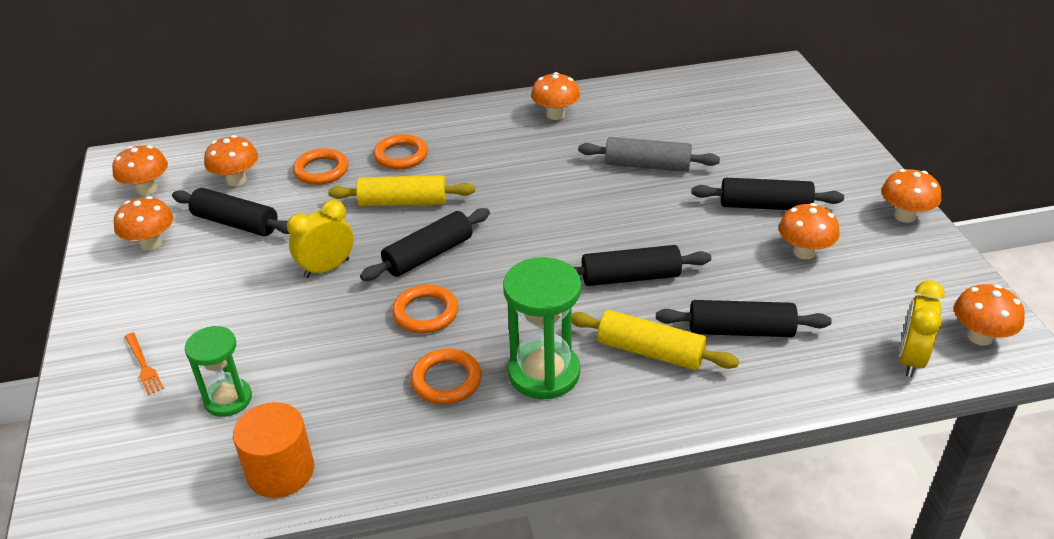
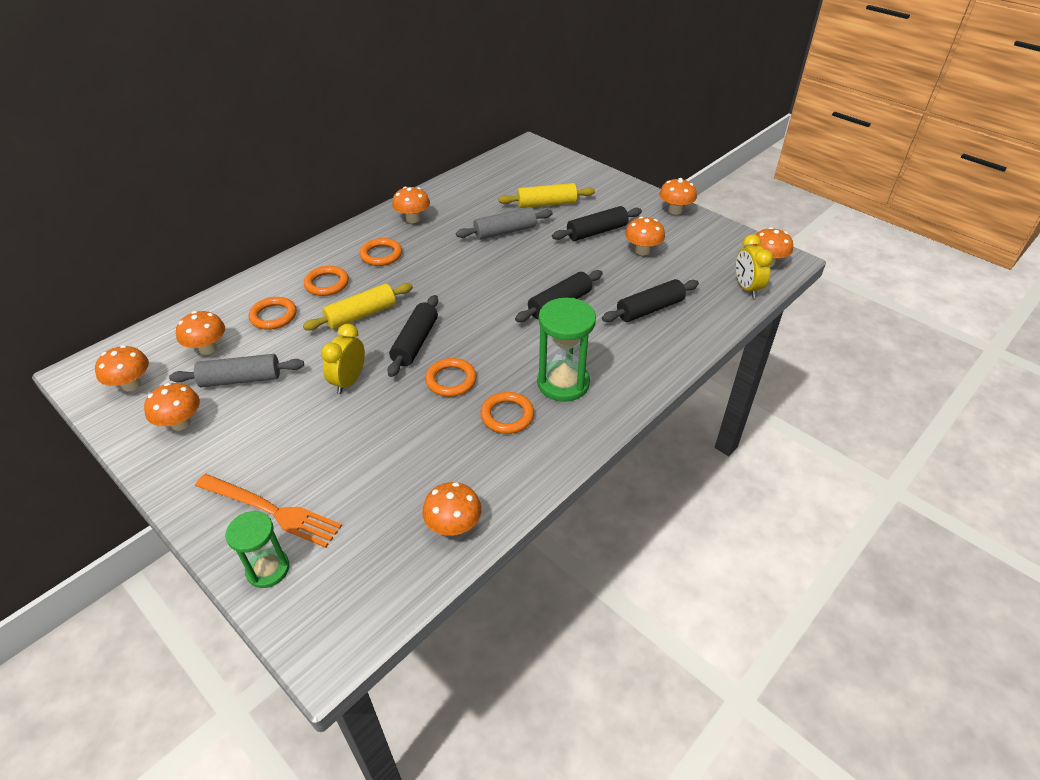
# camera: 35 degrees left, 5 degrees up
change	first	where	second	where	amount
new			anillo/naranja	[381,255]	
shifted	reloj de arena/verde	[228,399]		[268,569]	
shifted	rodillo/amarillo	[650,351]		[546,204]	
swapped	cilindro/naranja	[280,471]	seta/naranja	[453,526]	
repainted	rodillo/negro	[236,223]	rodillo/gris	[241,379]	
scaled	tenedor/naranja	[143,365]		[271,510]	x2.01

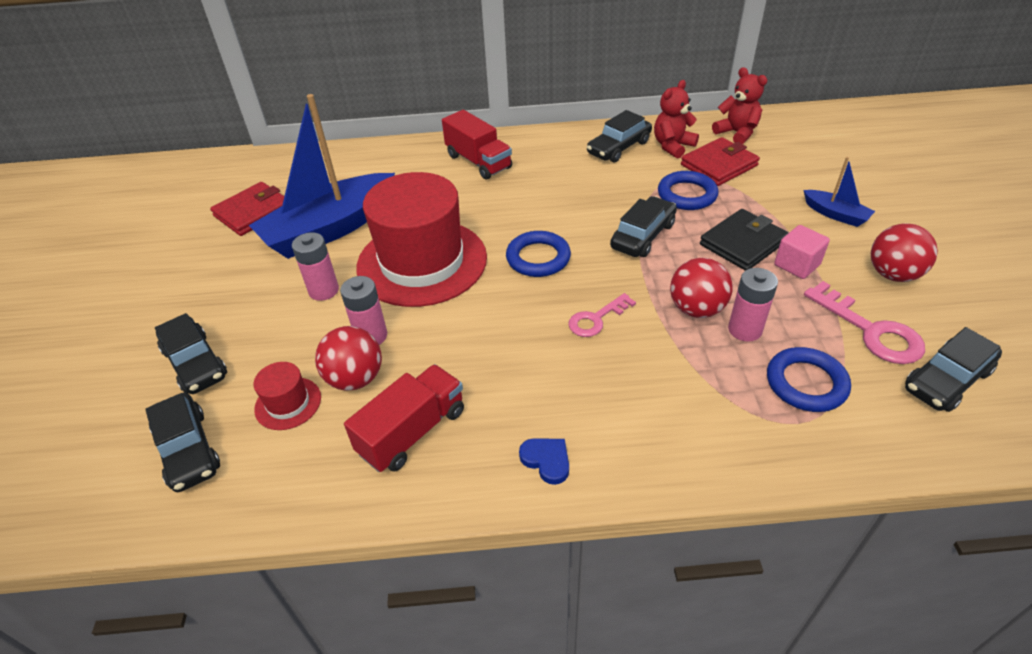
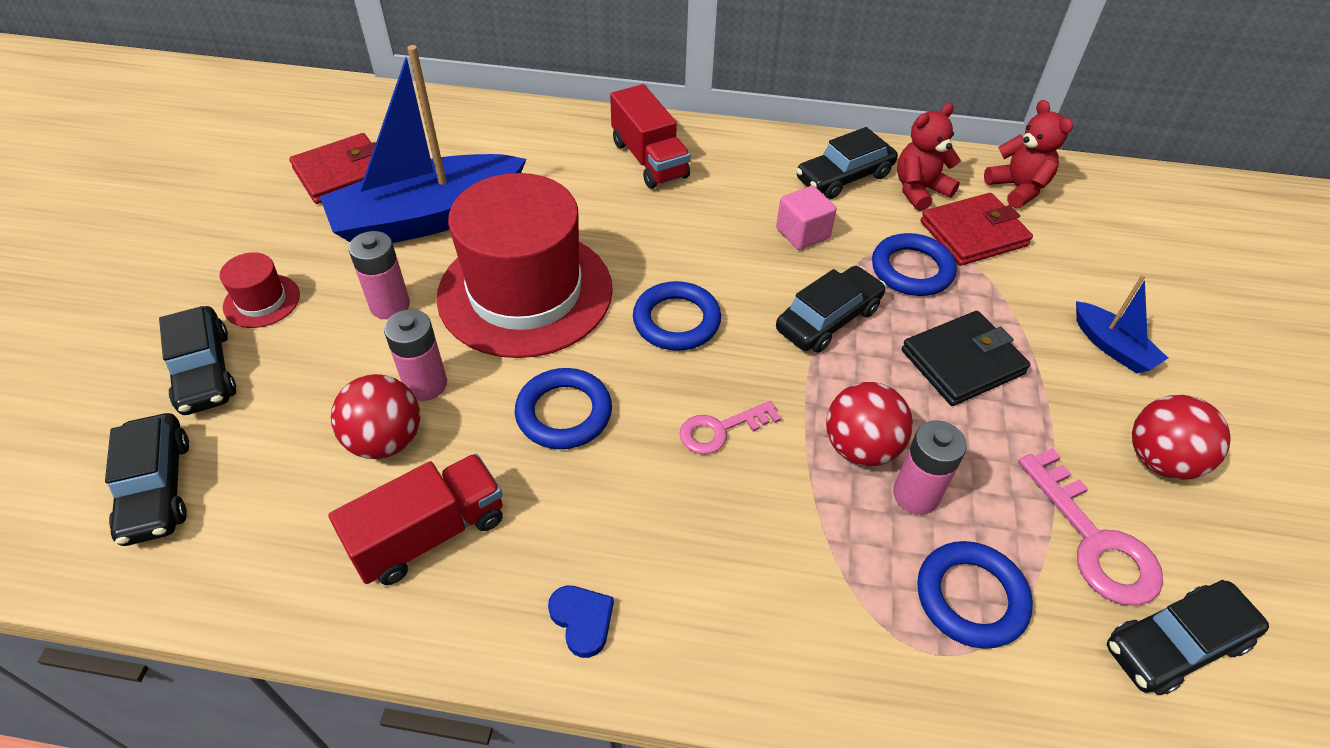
# camera: 10 degrees right, 5 degrees up
change	first	where	second	where	amount
new			anillo/azul	[564,413]	
shifted	sombrero/rojo	[288,403]		[261,301]	
shifted	cubo/rosa	[797,265]		[802,233]	

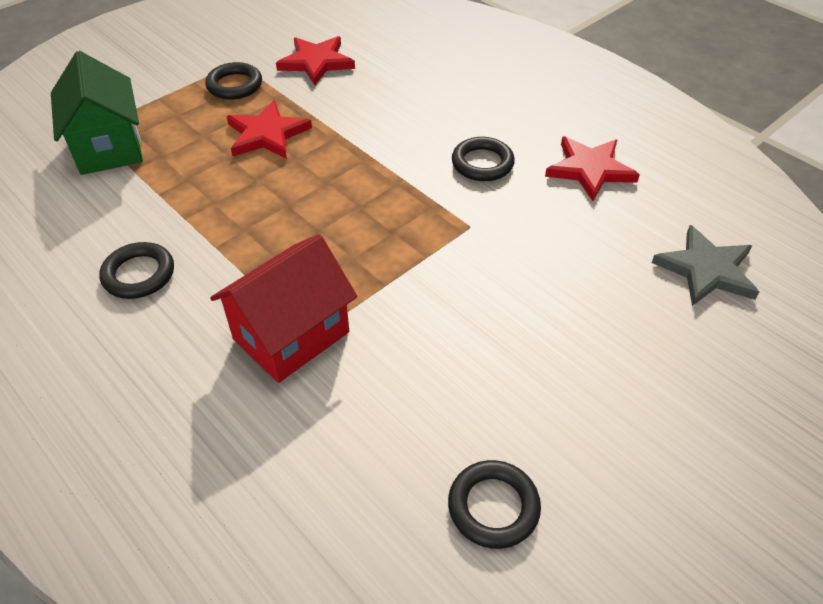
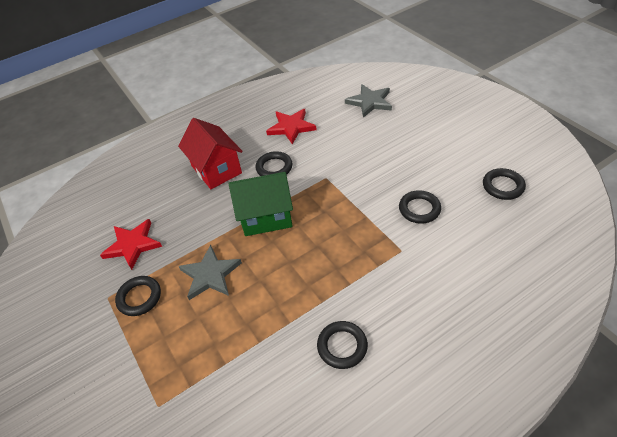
# camera: 75 degrees left, 0 degrees up
change	first	where	second	where	amount
new			anillo/negro	[419,209]	
shifted	casa/verde	[109,147]		[266,217]	
shifted	casa/rojo	[291,335]		[216,169]	
repainted	estrella/rojo	[267,134]	estrella/gris	[210,275]	

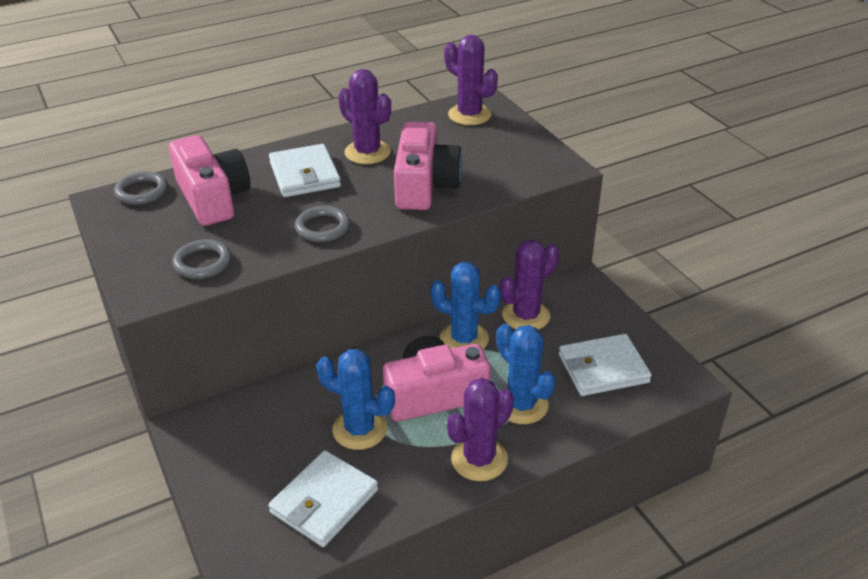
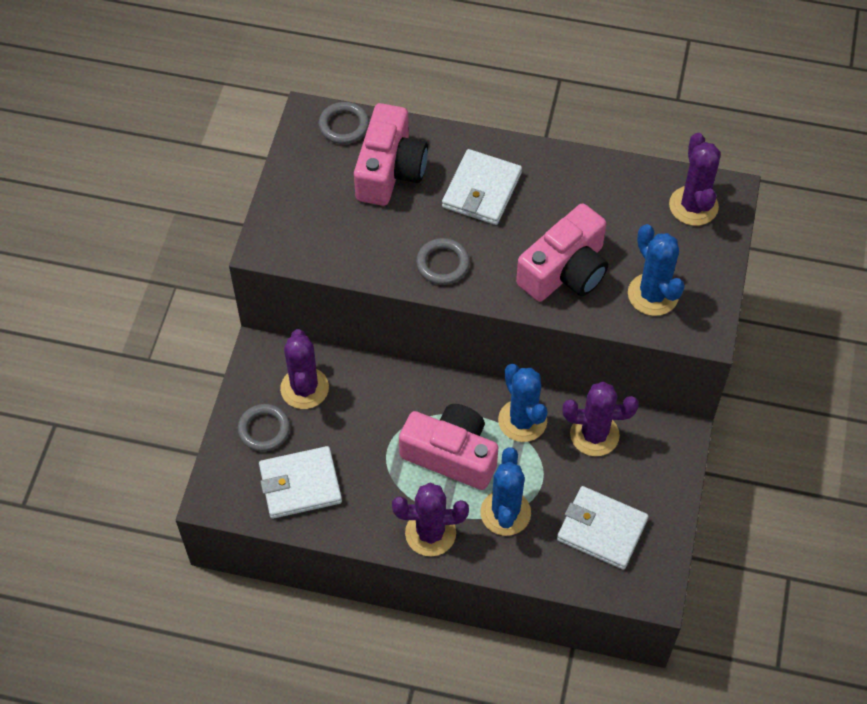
# camera: 40 degrees right, 20 degrees up
change	first	where	second	where	amount
shifted	anillo/gris	[203,263]		[264,429]	
shifted	cactus/azul	[360,429]		[653,294]	
shifted	cactus/morado	[367,152]		[304,388]	

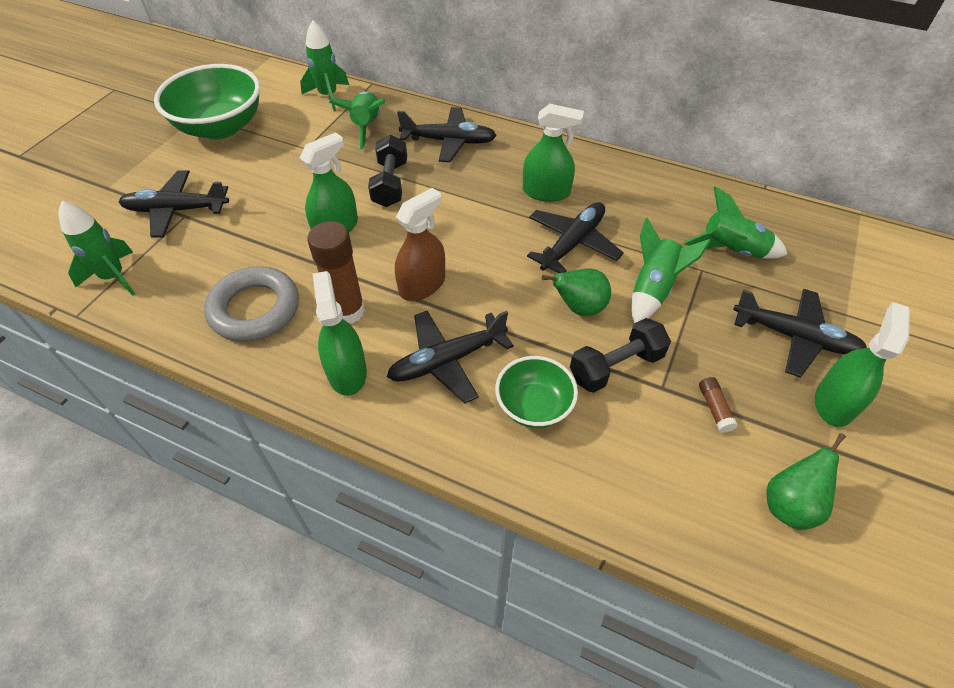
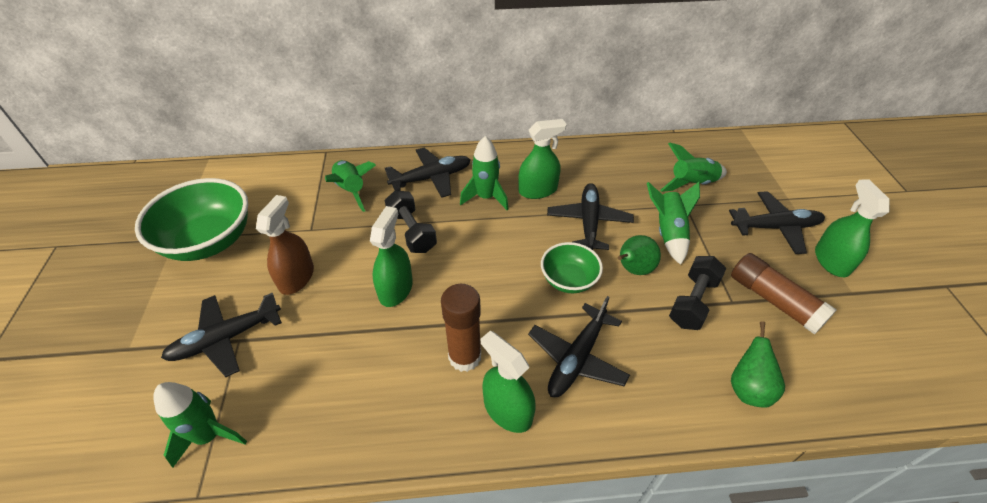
# camera: 30 degrees left, 5 degrees down
change	first	where	second	where	amount
gone	anillo/gris	[255,309]			
shifted	cohete/verde	[328,96]		[486,197]	
shifted	pulverizador/marrón	[422,285]		[296,277]	
shifted	cuenco/verde	[534,406]		[569,280]	
shifted	pera/verde	[790,504]		[748,388]	
scaled	barra de pegamento/marrón	[714,408]		[774,301]	x2.17

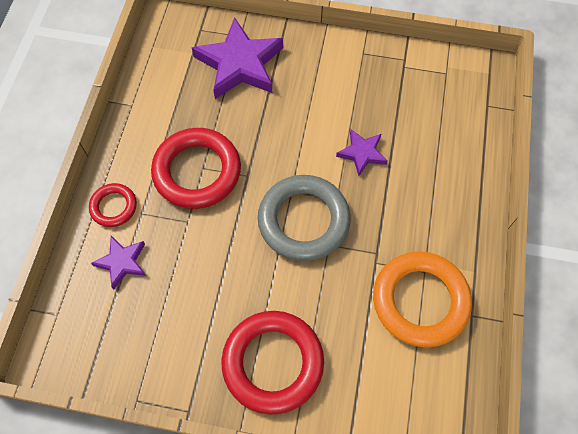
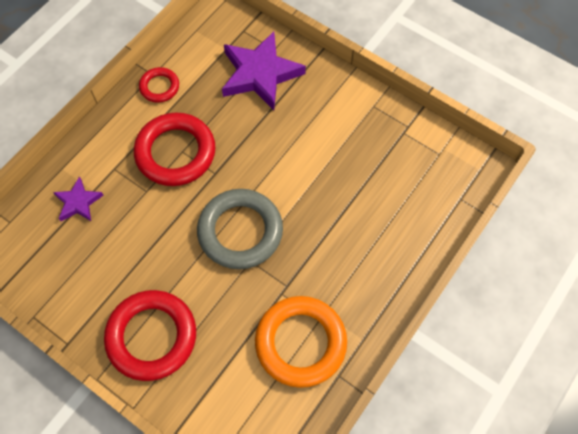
# camera: 25 degrees right, 0 degrees up
change	first	where	second	where	amount
gone	estrella/morado	[362,153]			
shifted	anillo/rojo	[114,207]		[159,87]	

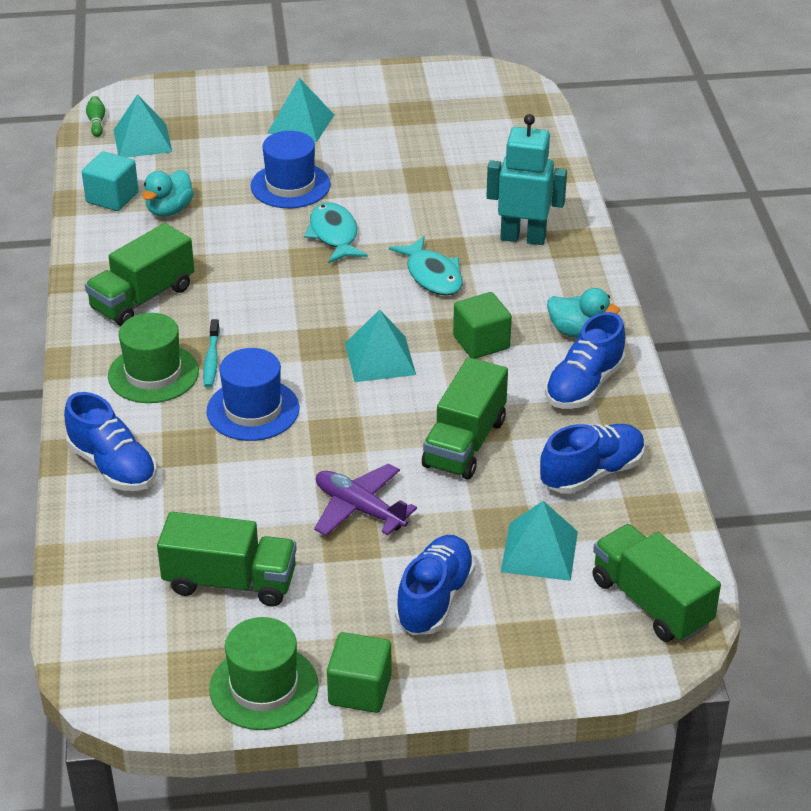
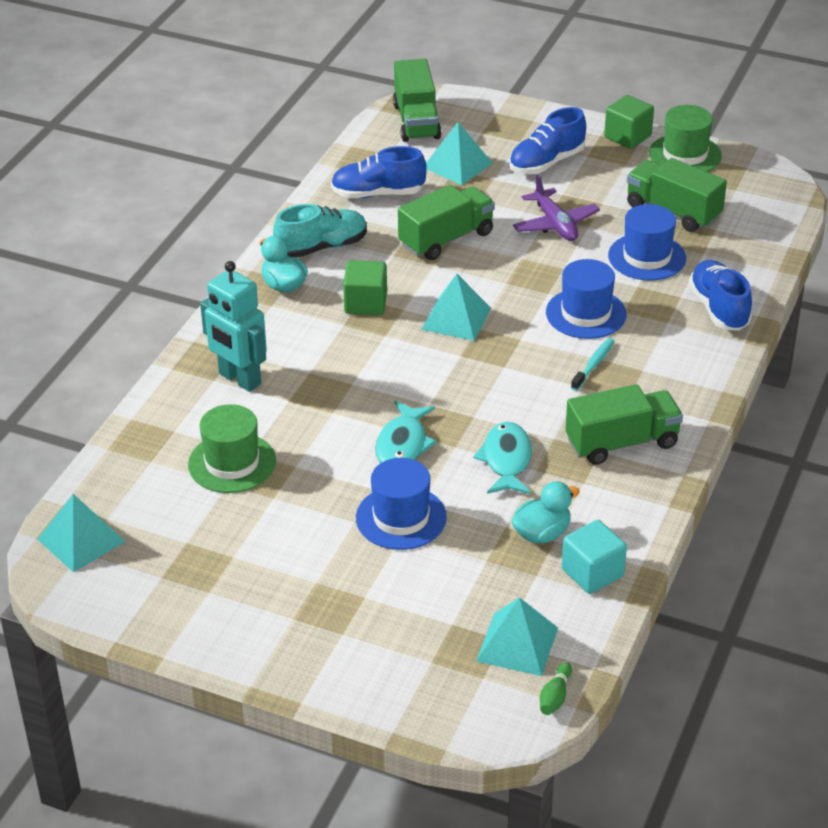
# camera: 150 degrees left, 0 degrees up
change	first	where	second	where	amount
new			sombrero/azul	[647,257]	
shifted	sombrero/verde	[153,374]		[232,463]	
shifted	pirámide/turquesa	[301,123]		[81,540]	
shifted	pez/turquesa	[432,275]		[506,460]	
repainted	zapato/azul	[584,385]	zapato/turquesa	[322,247]	

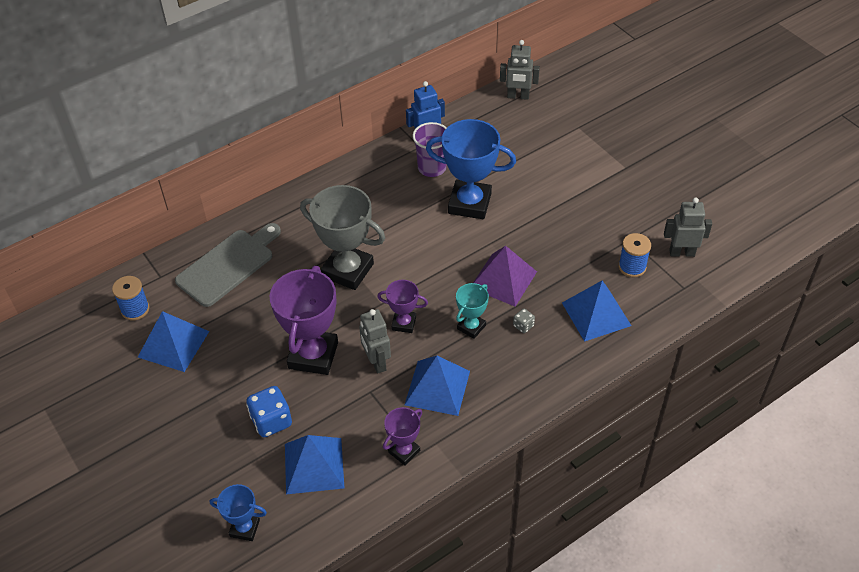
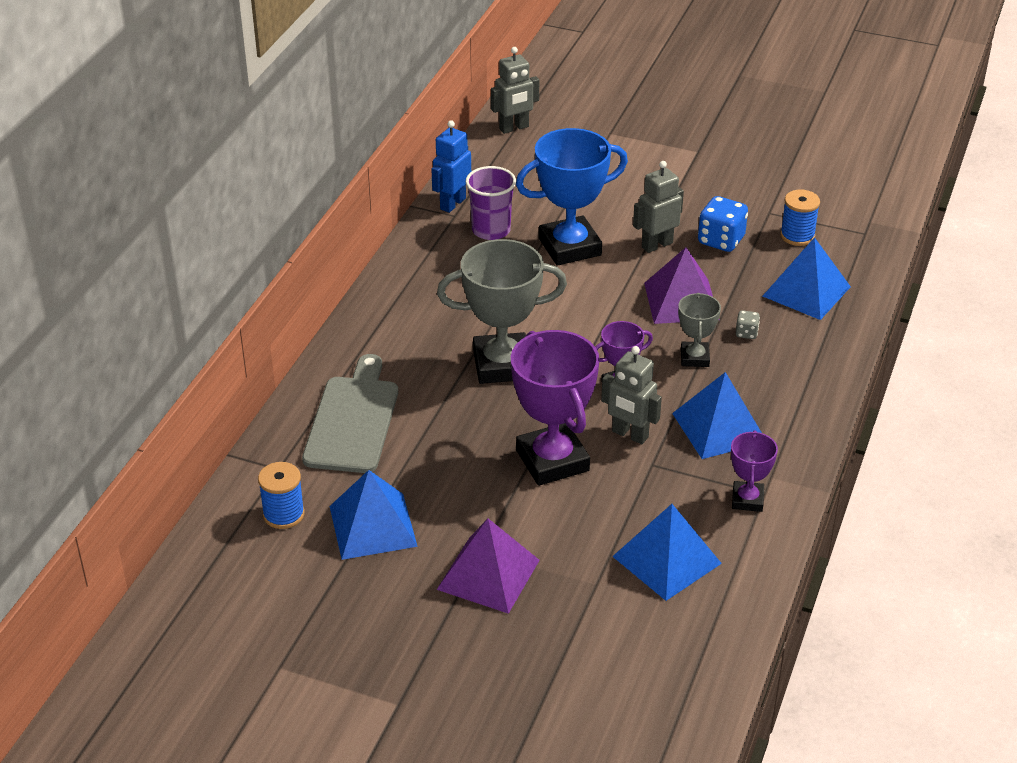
# camera: 35 degrees left, 10 degrees down
change	first	where	second	where	amount
gone	trofeo/azul	[244,528]			
new			pirámide/morado	[488,574]	
shifted	dado/azul	[271,421]		[721,240]	
shifted	robot/gris	[682,252]		[656,245]	
repainted	trofeo/turquesa	[471,327]	trofeo/gris	[694,358]	

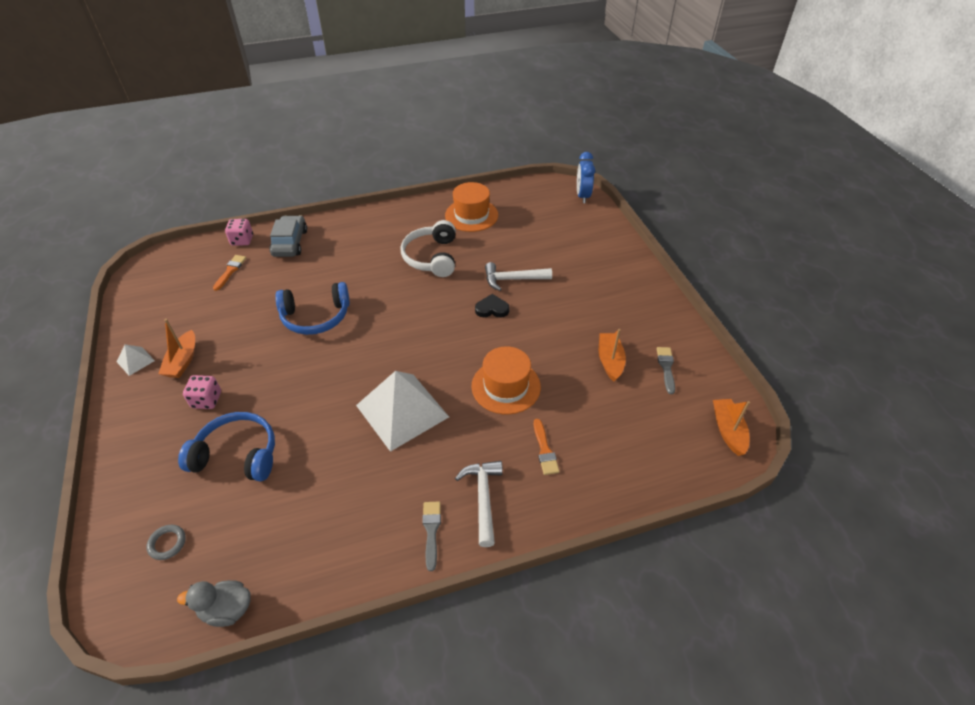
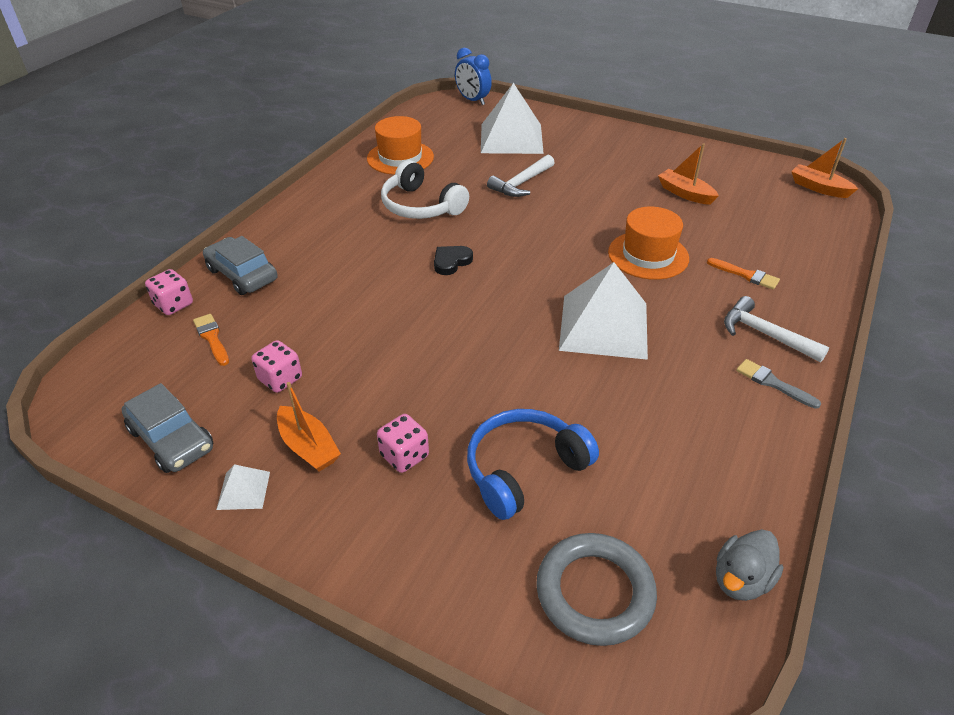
# camera: 45 degrees left, 5 degrees down
change	first	where	second	where	amount
gone	auriculares/azul	[316,317]			
gone	pincel/gris	[666,367]			
new			coche/gris	[171,439]	
new			dado/rosa	[280,379]	
new			pirámide/blanco	[511,138]	
shifted	corazón/negro	[492,309]		[451,262]	
scaled	anillo/gris	[167,543]		[594,592]	x2.17

